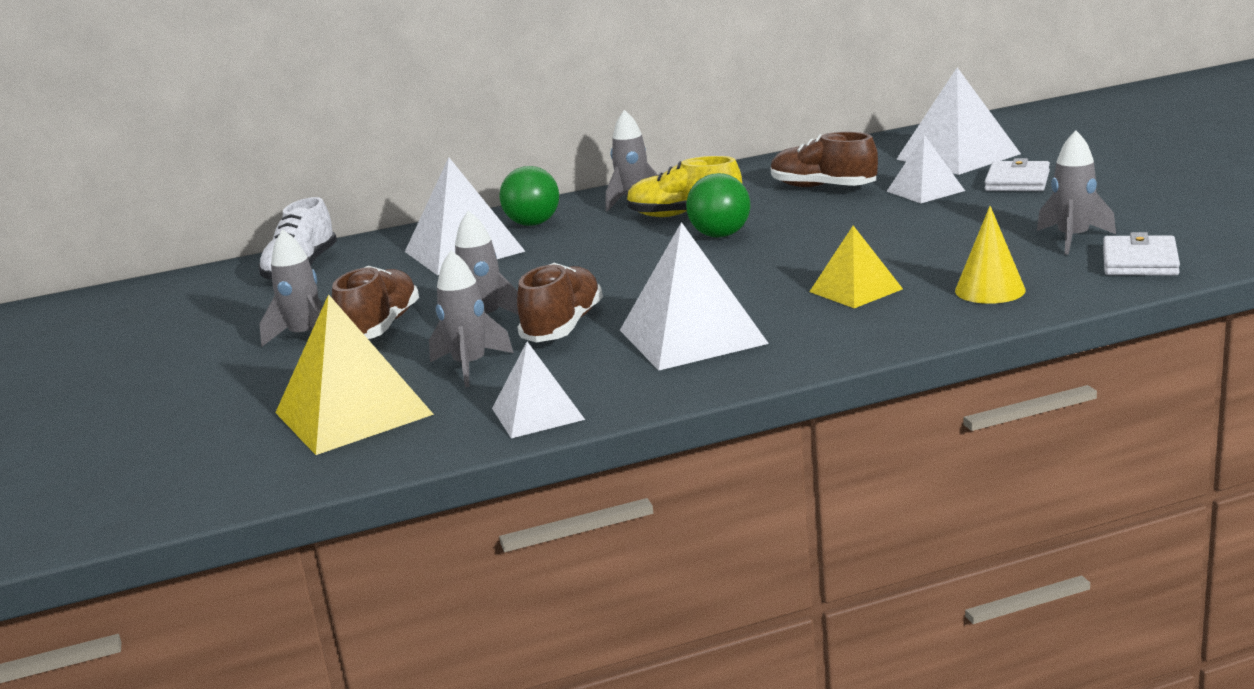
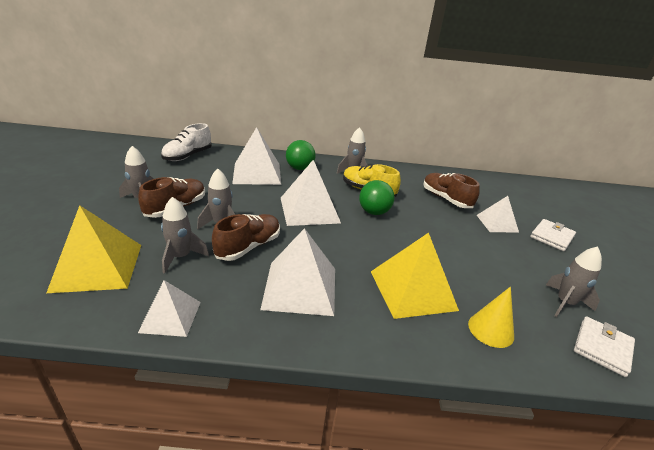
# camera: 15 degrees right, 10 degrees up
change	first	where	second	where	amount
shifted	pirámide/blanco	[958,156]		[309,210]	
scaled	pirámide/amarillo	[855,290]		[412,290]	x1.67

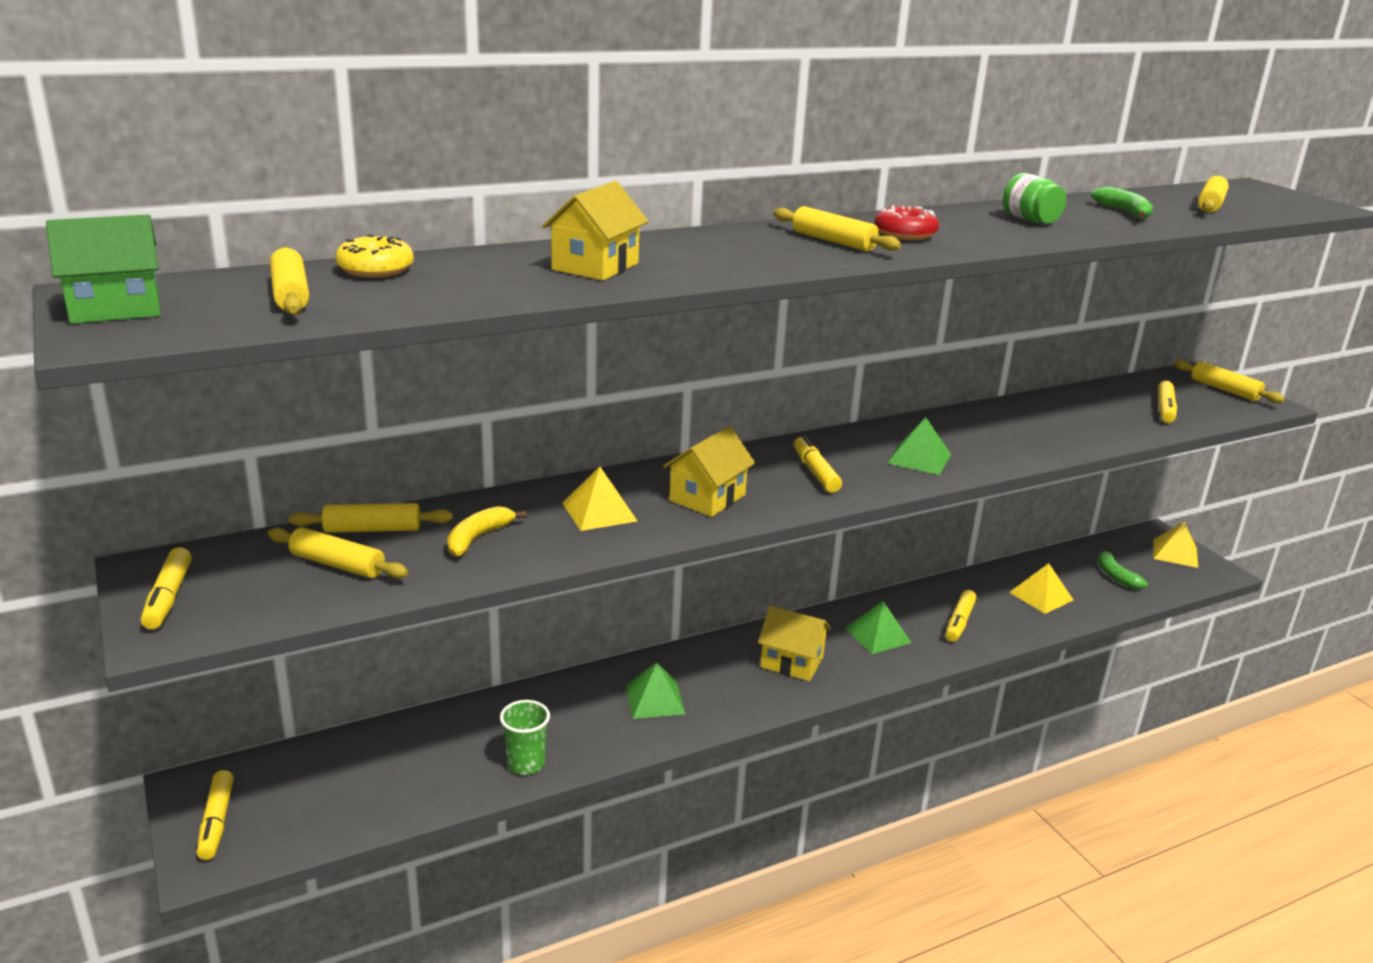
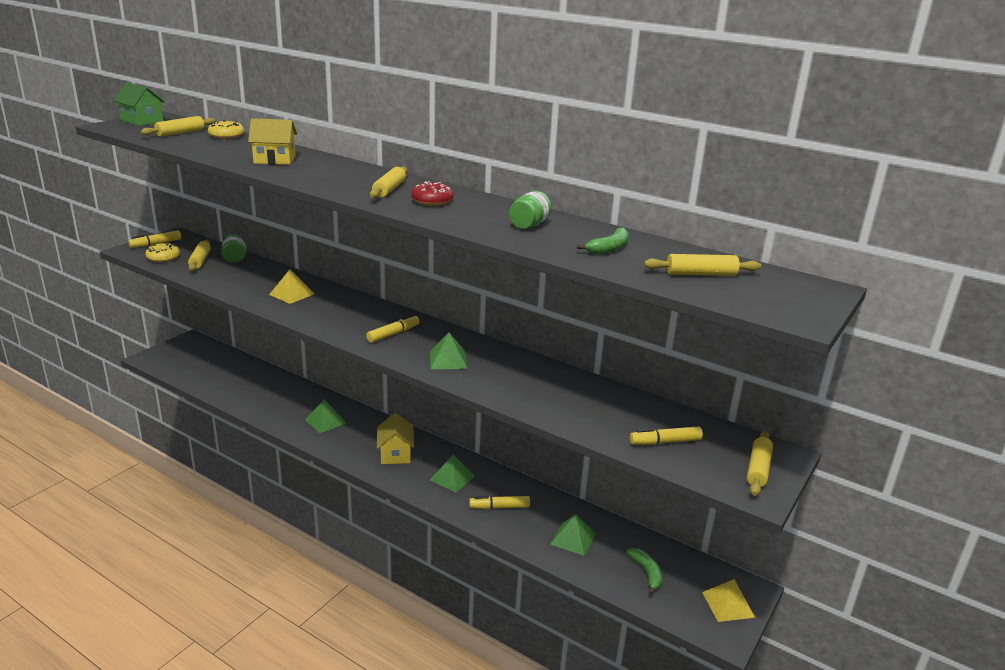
# camera: 60 degrees right, 0 degrees up
change	first	where	second	where	amount
gone	rotulador/amarillo	[216,822]			
gone	plátano/amarillo	[478,538]			
gone	vaso/verde	[526,763]			
gone	casa/amarillo	[707,498]			
new			rosquilla/amarillo	[163,258]	
swapped	rodillo/amarillo	[372,529]	tarro/verde	[235,258]	
repainted	pirámide/amarillo	[1041,596]	pirámide/verde	[573,538]	
rotated	plátano/verde	[1115,576]		[647,573]	120 degrees clockwise

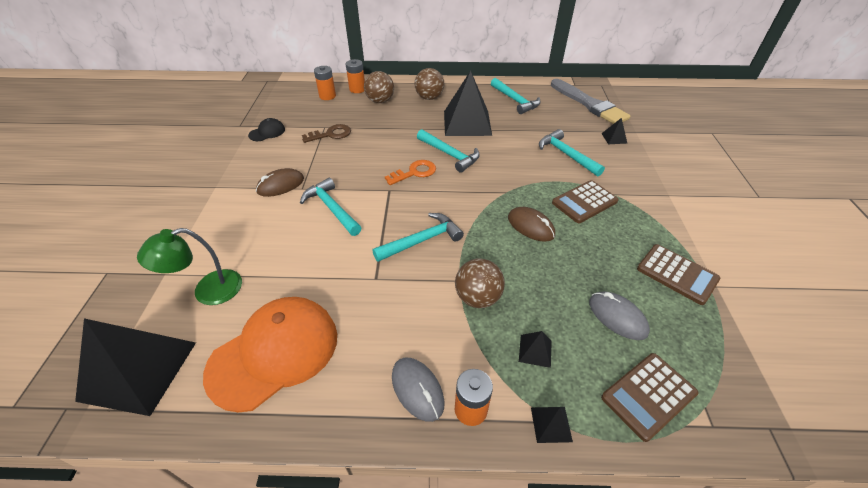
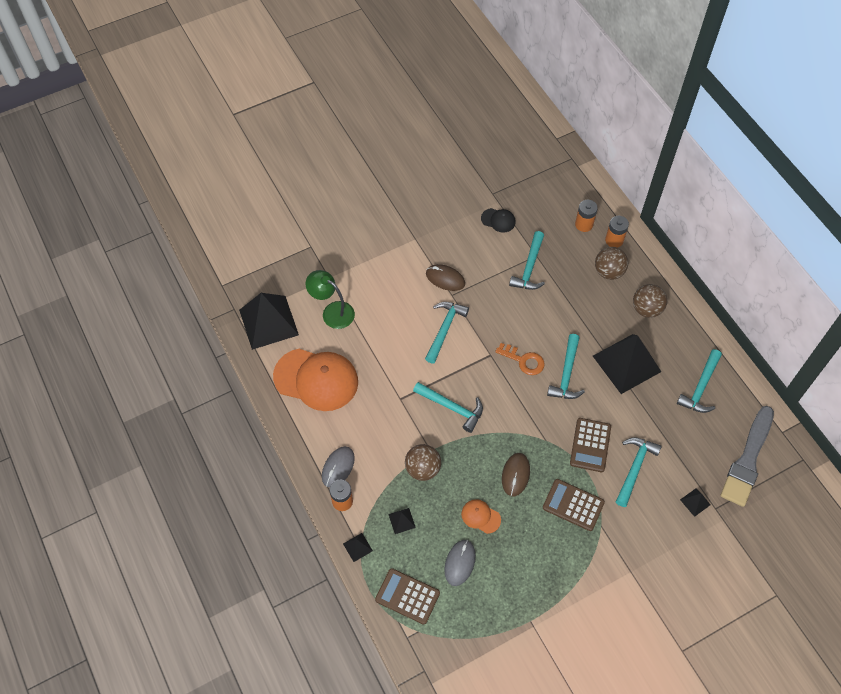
# camera: 60 degrees right, 15 degrees up
change	first	where	second	where	amount
new			gorra/naranja	[480,516]	
shifted	calculadora/marrón	[677,274]		[590,445]	
swapped	llave/marrón	[331,134]	martillo/turquesa	[529,267]	

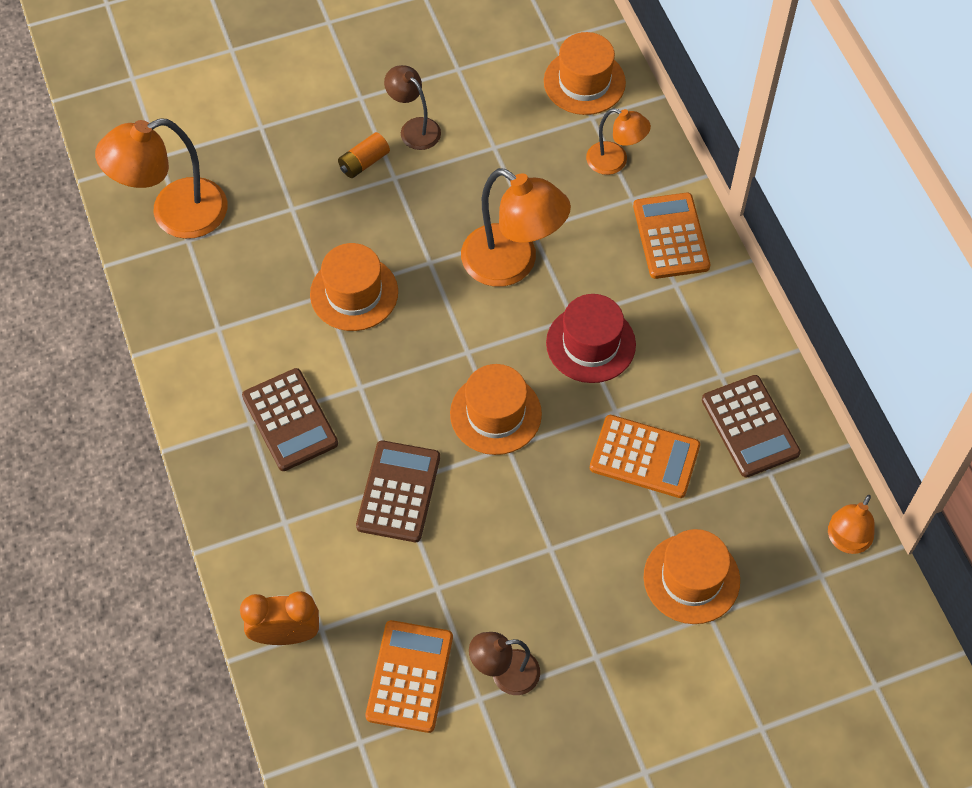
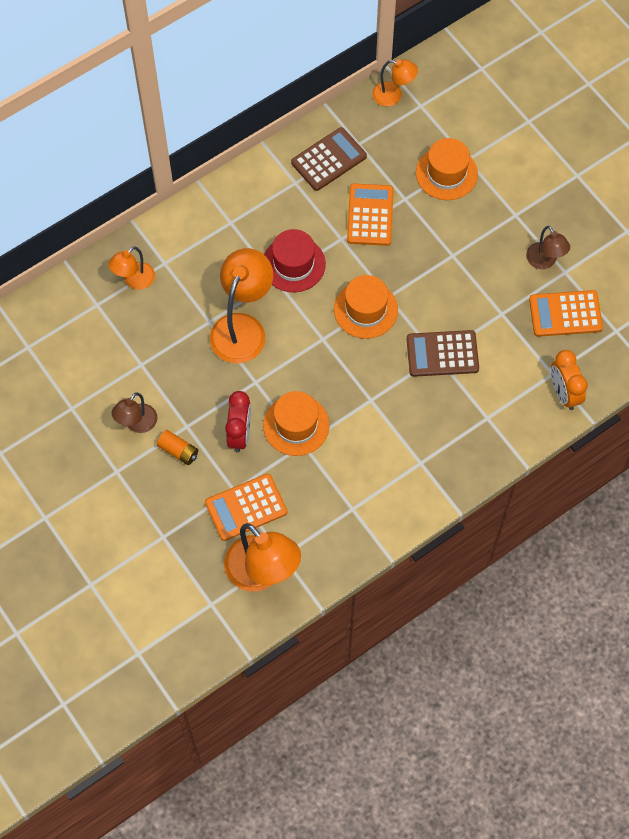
# camera: 105 degrees left, 5 degrees up
change	first	where	second	where	amount
gone	calculadora/marrón	[290,420]			
gone	sombrero/naranja	[584,82]			
new			despertador/rojo	[239,434]	
shifted	calculadora/naranja	[670,236]		[246,507]	
rotated	lámpara/naranja	[615,162]		[134,281]	150 degrees counterclockwise

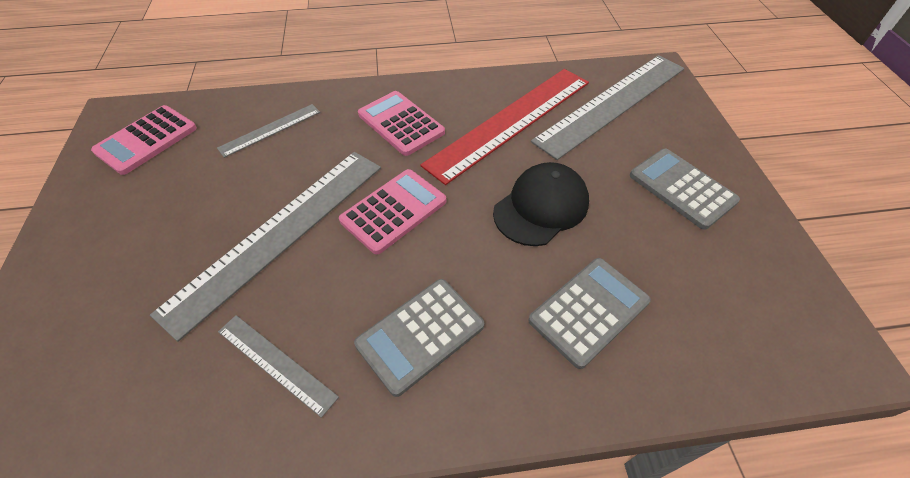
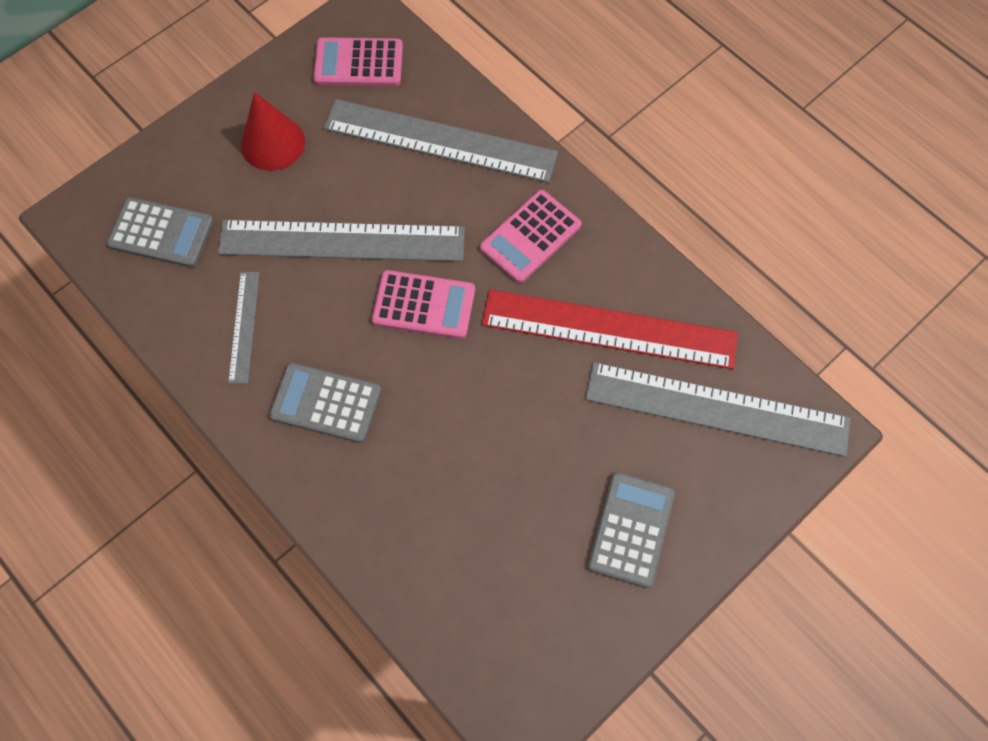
# camera: 55 degrees right, 15 degrees up
change	first	where	second	where	amount
gone	gorra/negro	[541,207]			
new			cono/rojo	[273,143]	
shifted	calculadora/gris	[589,311]		[161,233]	
rotated	calculadora/rosa	[401,123]		[530,237]	150 degrees counterclockwise
scaled	regla/gris	[270,130]		[440,141]	x2.07

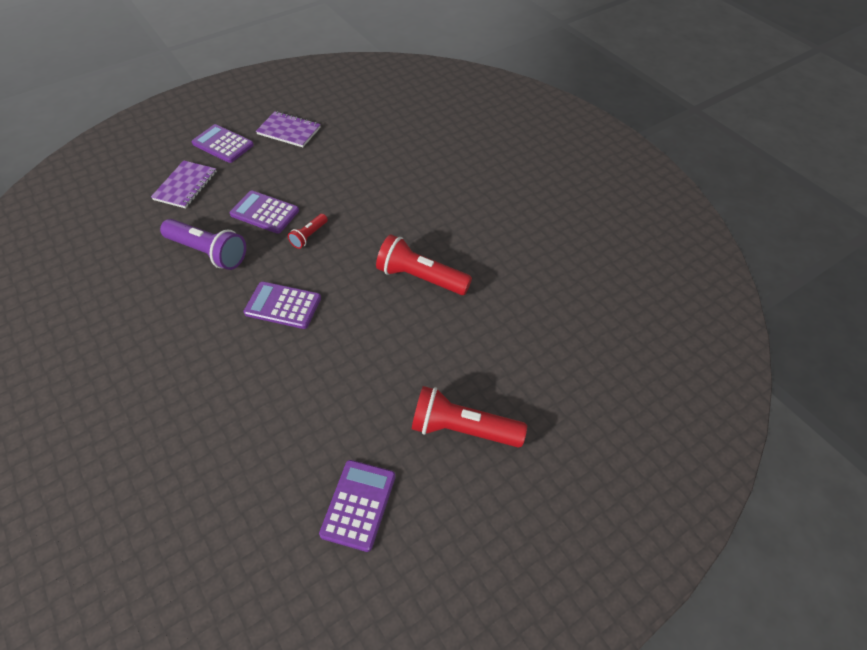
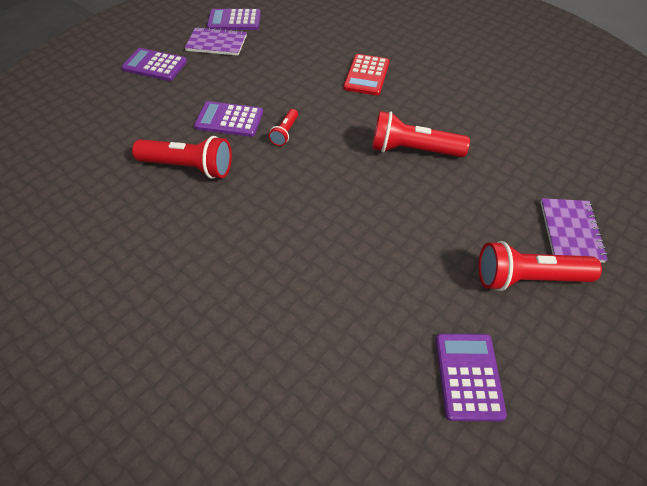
# camera: 15 degrees left, 0 degrees up
change	first	where	second	where	amount
new			calculadora/rojo	[366,75]	
shifted	cuaderno/morado	[185,186]		[571,231]	
shifted	calculadora/morado	[283,305]		[234,20]	
repainted	lámpara de mano/morado	[208,252]	lámpara de mano/rojo	[189,167]	

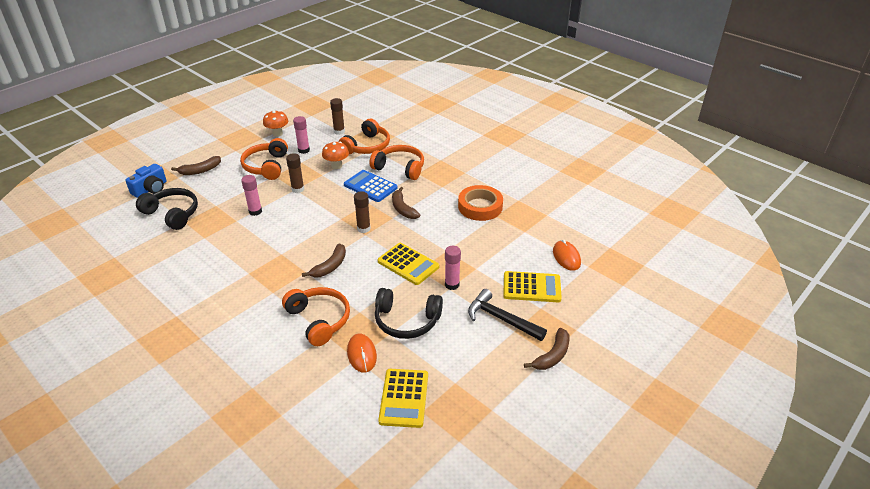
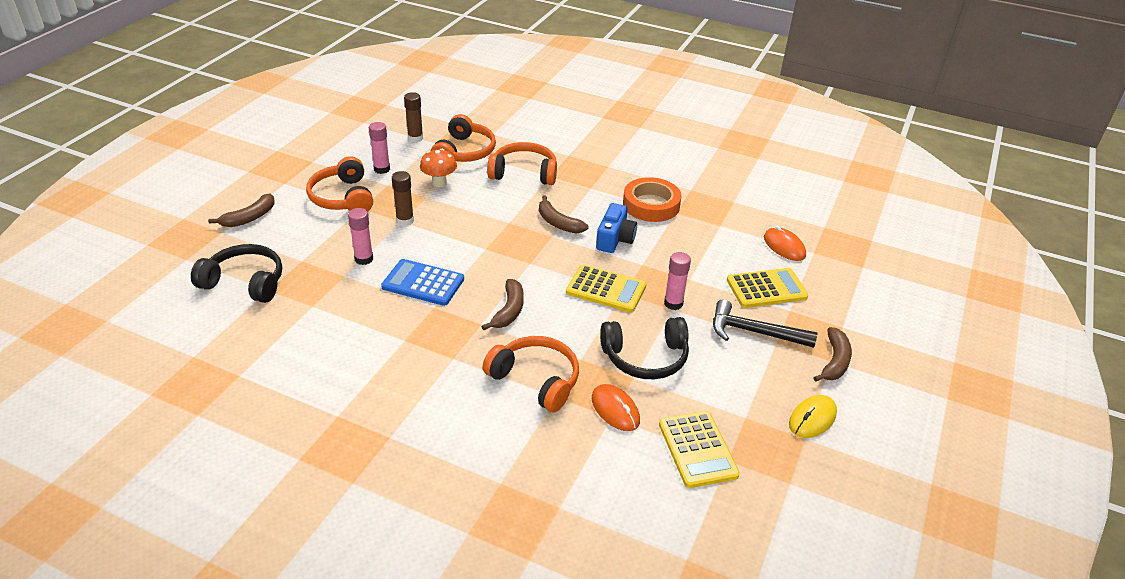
# camera: 20 degrees left, 0 degrees up
change	first	where	second	where	amount
gone	seta/naranja	[277,134]			
gone	barra de pegamento/marrón	[363,229]			
new			ratón/amarillo	[812,418]	
shifted	cámara/azul	[150,189]		[615,239]	
shifted	calculadora/azul	[370,186]		[423,283]	

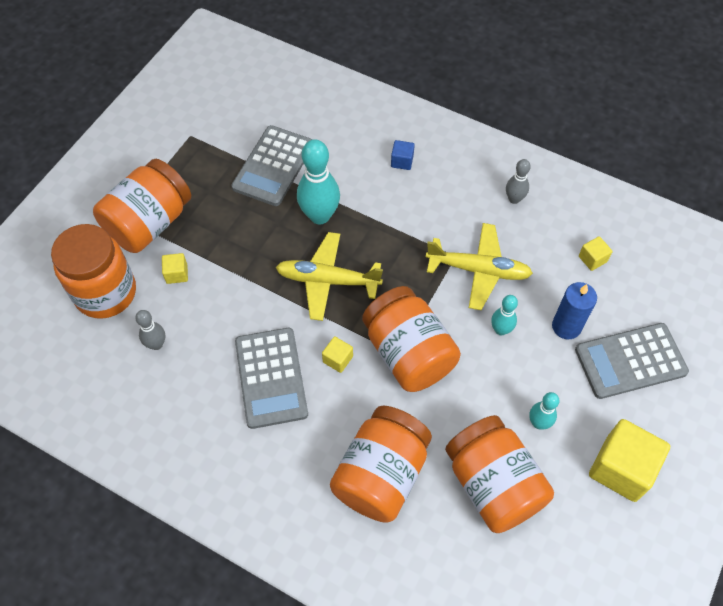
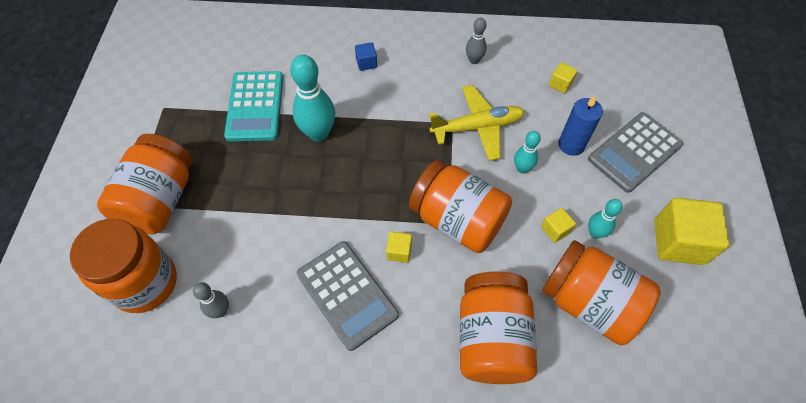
# camera: 25 degrees left, 0 degrees up
change	first	where	second	where	amount
gone	avión/amarillo	[327,280]			
shifted	cubo/amarillo	[177,274]		[555,230]	
repainted	calculadora/gris	[273,166]	calculadora/turquesa	[255,106]	

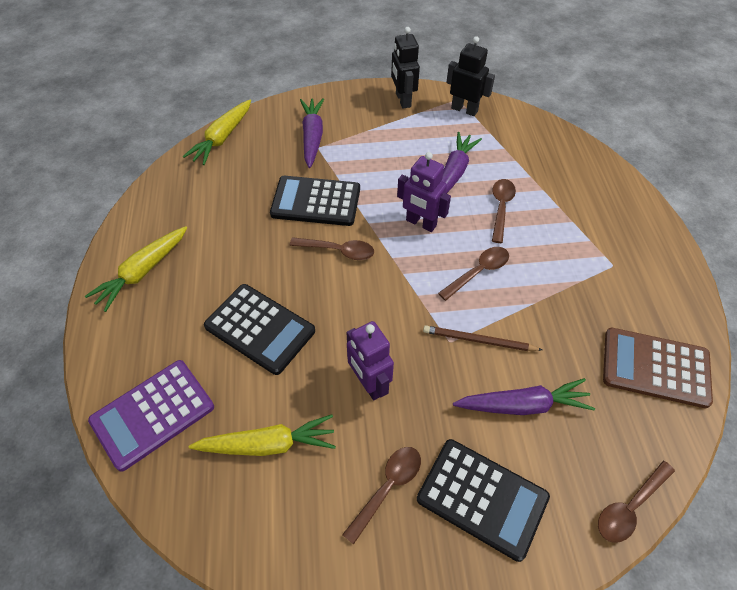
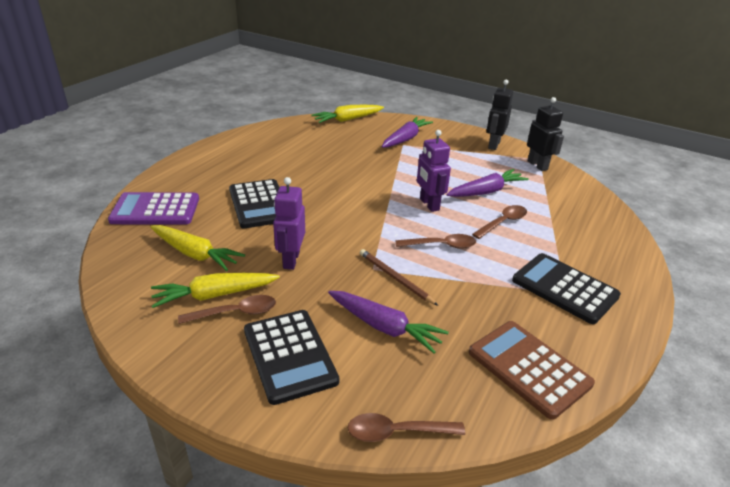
# camera: 35 degrees right, 20 degrees down
change	first	where	second	where	amount
gone	cuchara/marrón	[338,251]			
shifted	zanahoria/amarillo	[143,272]		[215,295]	
shifted	calculadora/negro	[316,201]		[564,288]	

